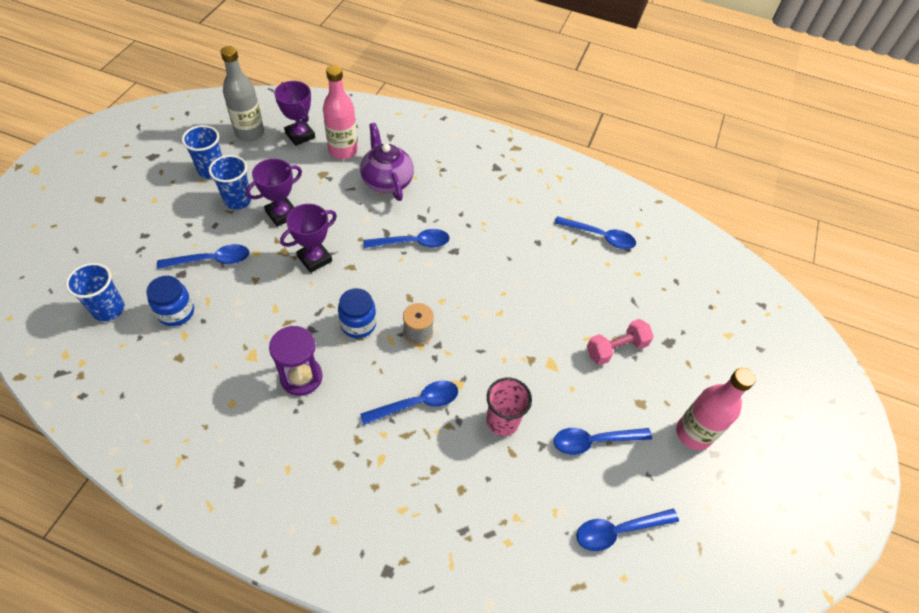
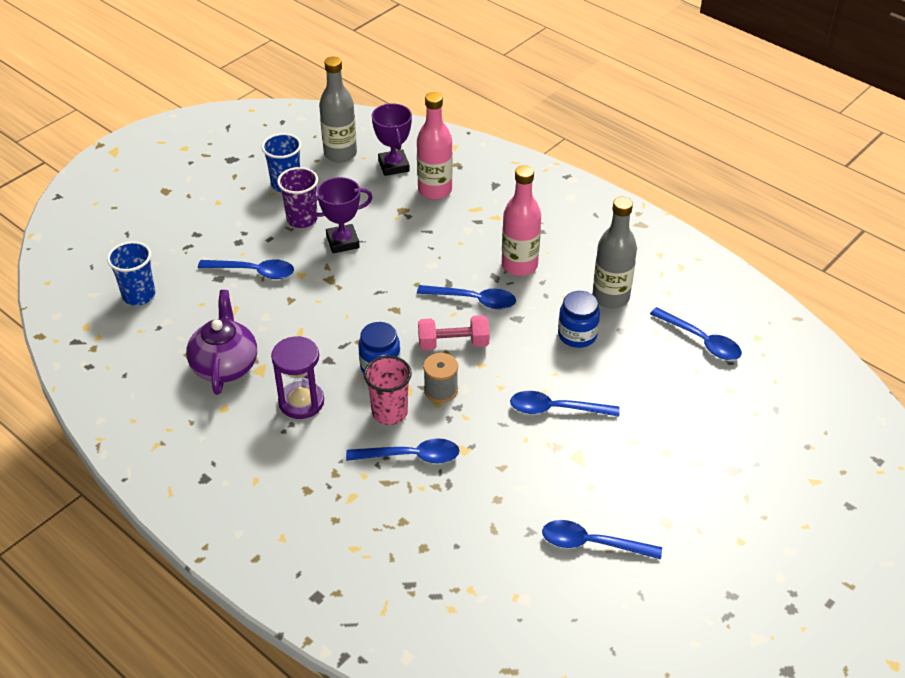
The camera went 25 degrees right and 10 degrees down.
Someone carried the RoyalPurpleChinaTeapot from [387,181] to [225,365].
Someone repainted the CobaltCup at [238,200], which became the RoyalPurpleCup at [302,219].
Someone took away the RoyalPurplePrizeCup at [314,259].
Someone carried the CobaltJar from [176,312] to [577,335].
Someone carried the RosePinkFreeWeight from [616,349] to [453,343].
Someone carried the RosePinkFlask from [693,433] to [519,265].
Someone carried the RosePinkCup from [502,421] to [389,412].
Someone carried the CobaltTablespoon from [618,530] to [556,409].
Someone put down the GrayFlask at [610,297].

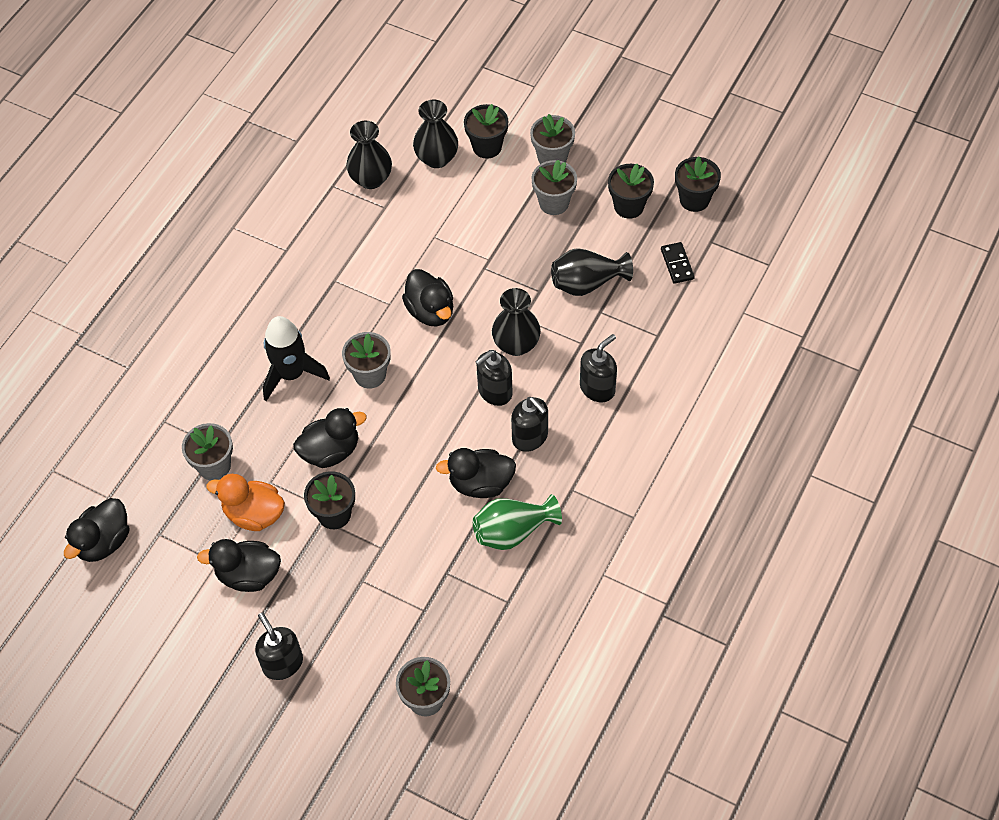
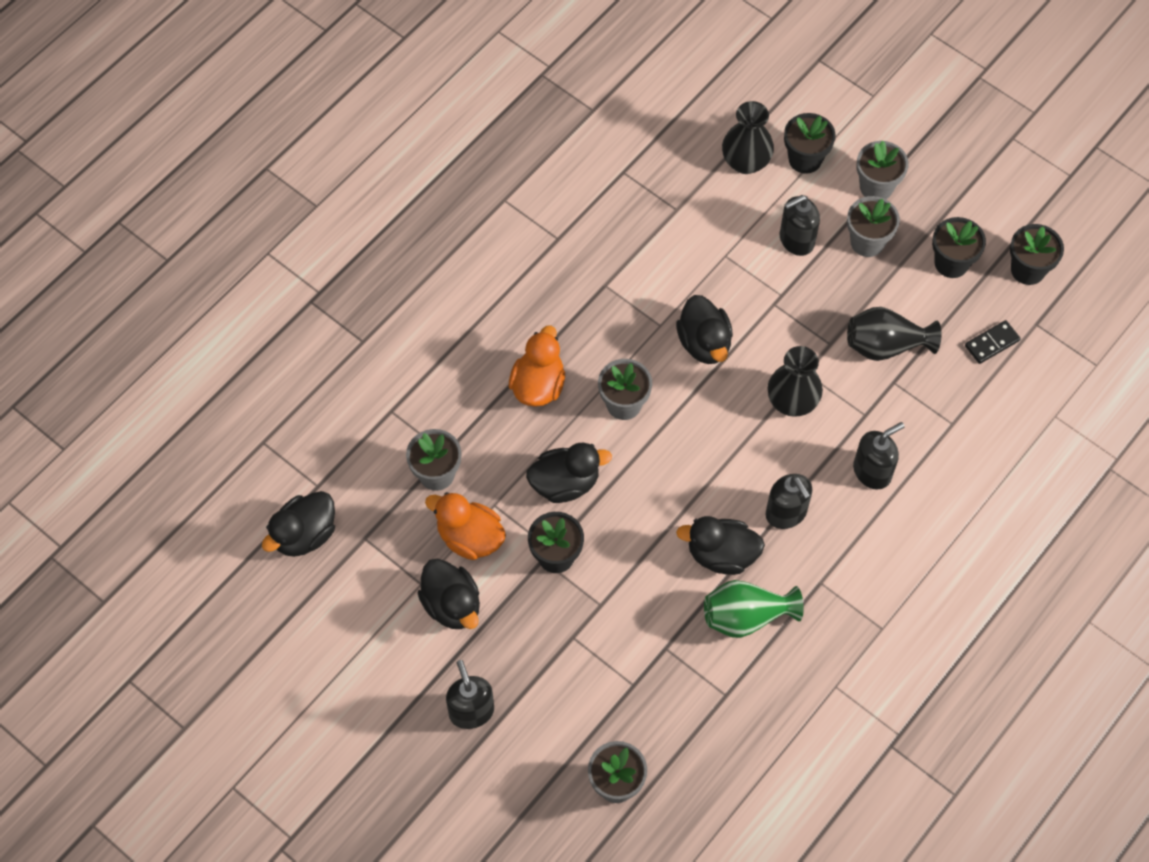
The camera went 10 degrees right and 5 degrees up.
Someone took away the JetBlackVase at [371,179].
Someone rotated the JetBlackDominoPiece at [677,264] by 60 degrees clockwise.
Someone swapped the JetBlackSpaceship at [291,374] for the BrightOrangeDuck at [538,385].
Someone carried the JetBlackSoapDispenser from [494,392] to [796,240].
Someone rotated the JetBlackDuck at [248,575] by 135 degrees counterclockwise.

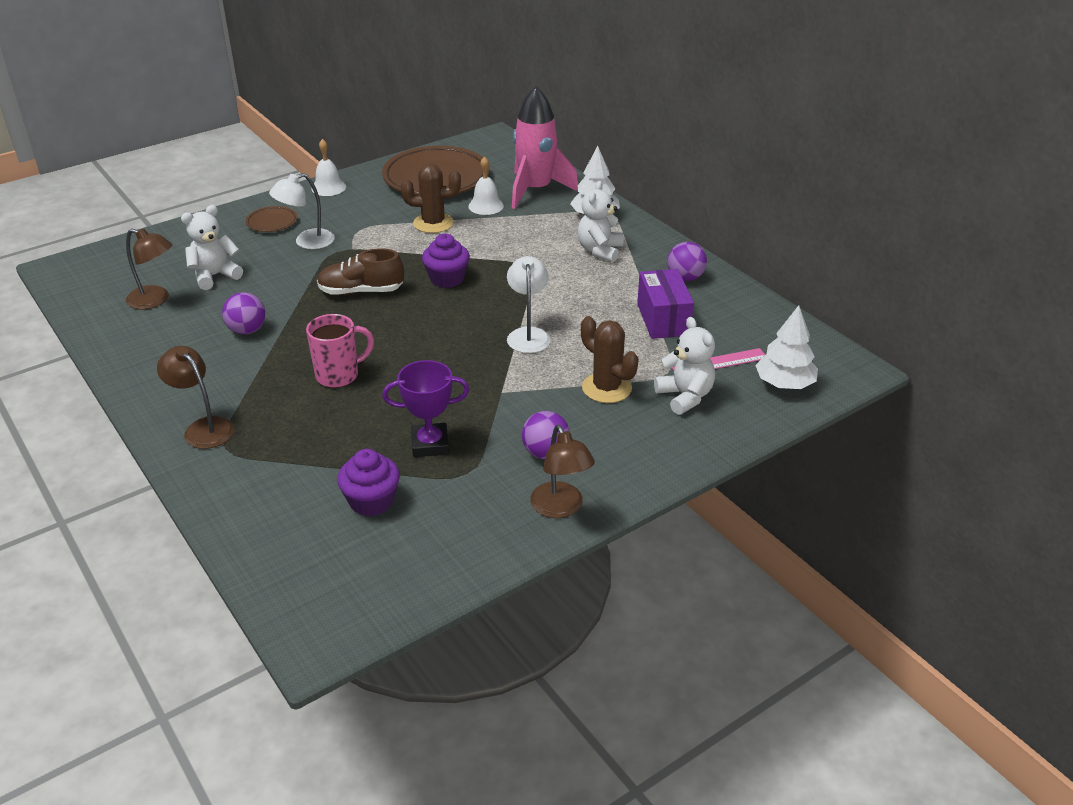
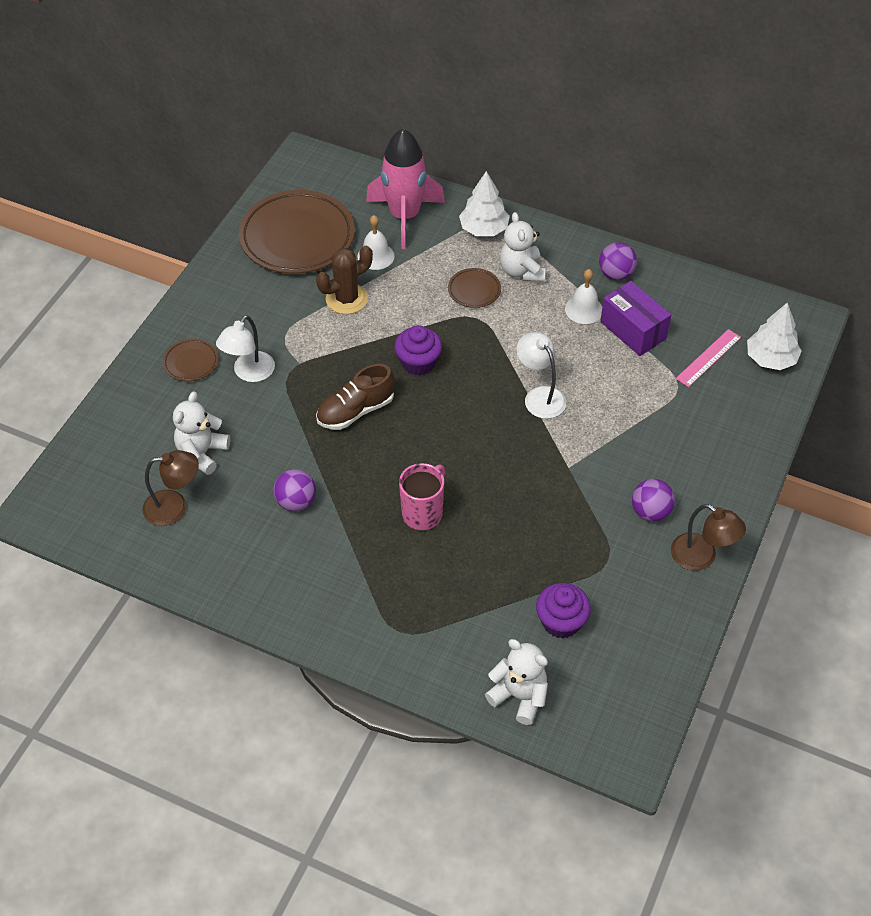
The camera went 30 degrees left and 15 degrees up.
Someone carried the WhiteBell from [328,187] to [584,309].
Someone took away the BrownSaguaroCactus at [606,388].
Someone carried the WhiteStuffedBear from [685,396] to [519,696].
Someone took away the BrownDeskLamp at [203,428].
Someone took away the RoyalPurplePrizeCup at [430,444].
Someone put down the BrownDinnerPlate at [474,290].

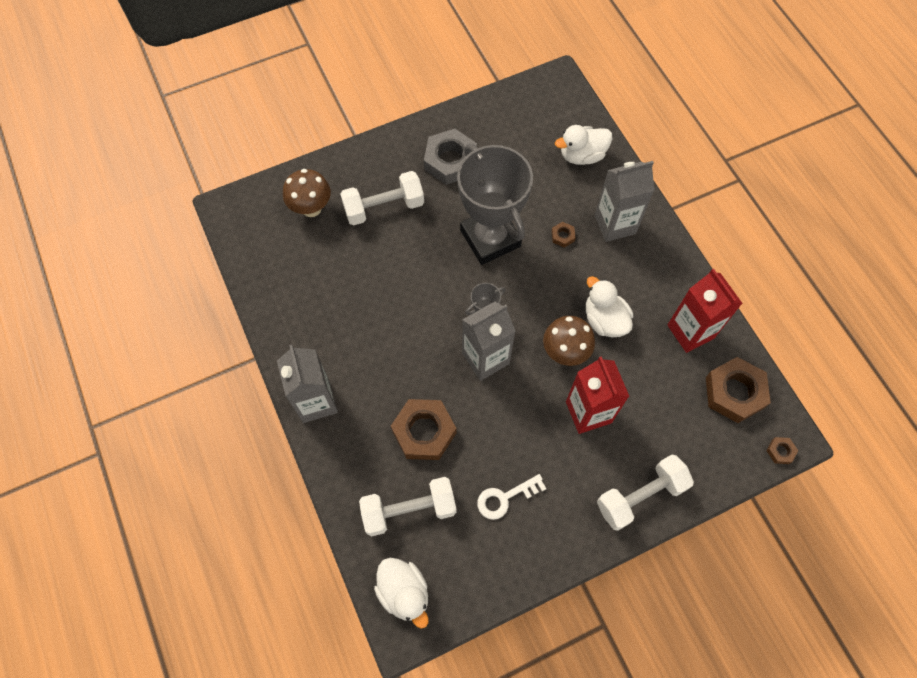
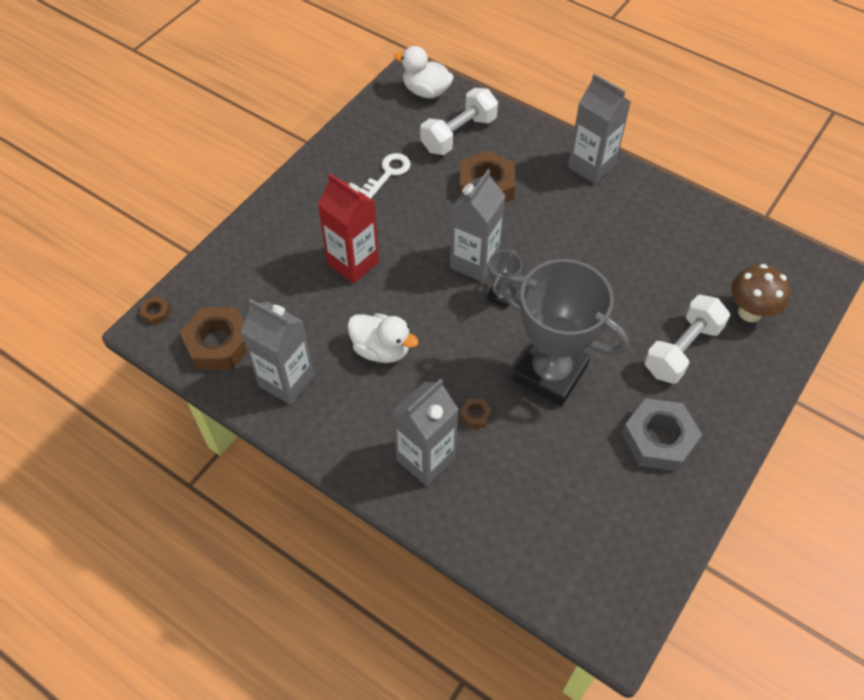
The camera went 150 degrees right and 10 degrees down.
Someone took away the WhiteDuck at [582,155].
Someone repainted the ScarletJuiceCarton at [690,331], which became the GrayJuiceCarton at [286,381].
Someone took away the BrownToadstool at [565,352].
Someone took away the WhiteFreeWeight at [640,496].

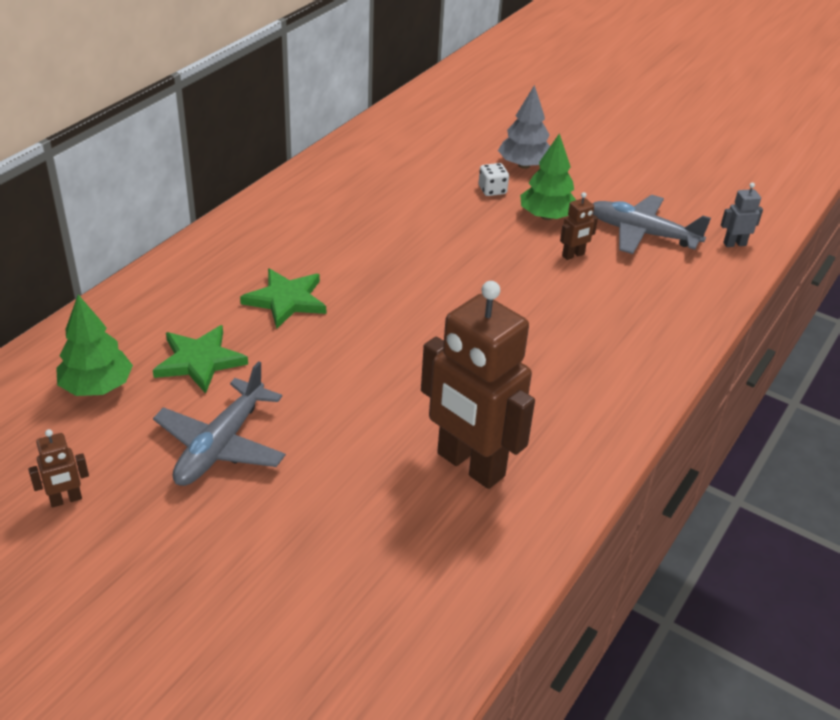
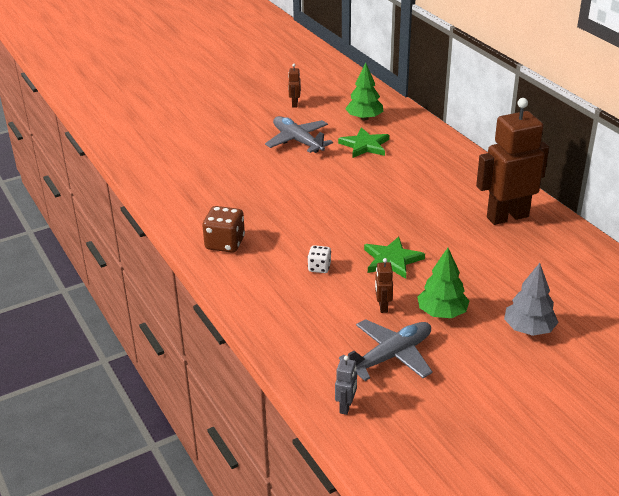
The camera went 120 degrees right and 5 degrees down.
Someone carried the WhiteGameDie from [492,190] to [319,267].
Someone carried the GreenStar from [286,300] to [392,260].
Someone carried the BrownRobotFigure from [470,465] to [507,217].
Someone put down the BrownGameDie at [225,243].

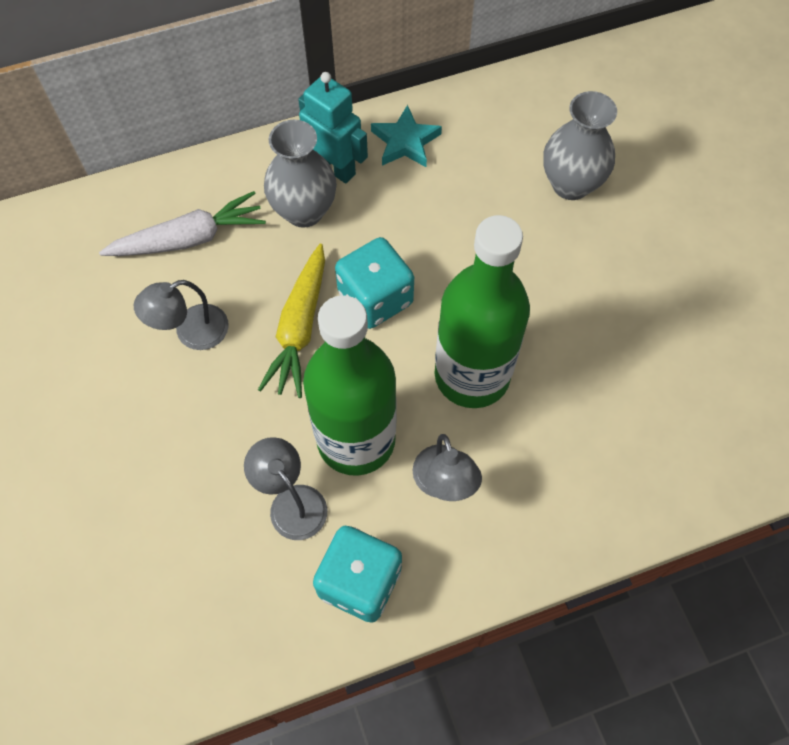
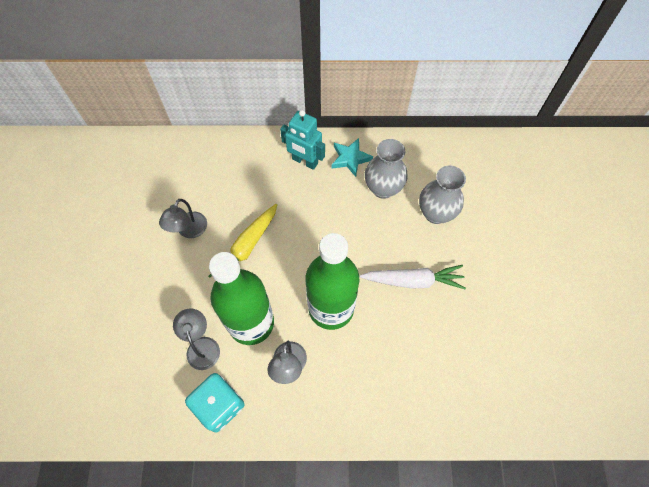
The camera went 20 degrees right and 0 degrees up.
Someone rotated the AquaRobotFigure at [335,167] by 150 degrees clockwise.
Someone carried the GrayVase from [304,211] to [383,188].
Someone carried the WhiteToyCarrot from [189,238] to [413,281].
Someone took away the AquaGameDie at [375,298].
Someone rotated the GrayDeskLamp at [191,332] by 60 degrees counterclockwise.

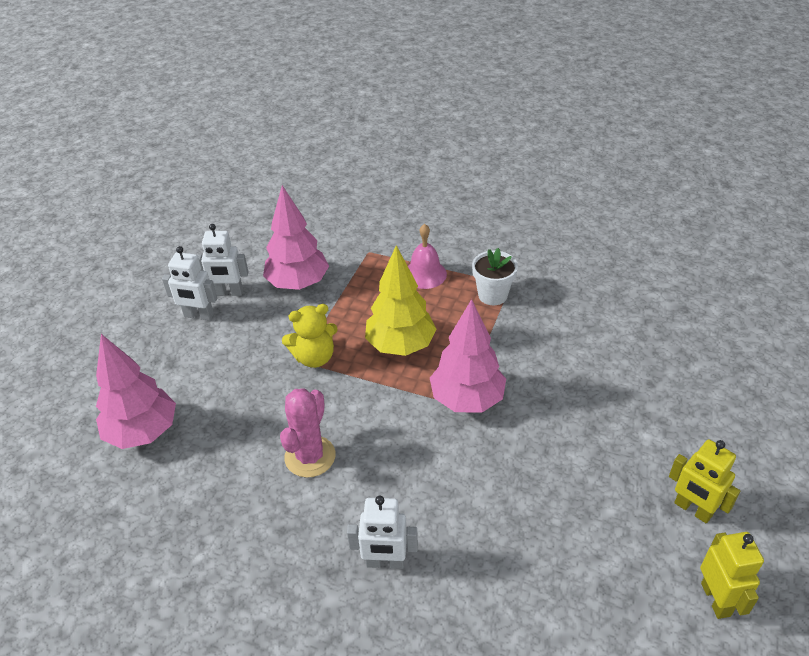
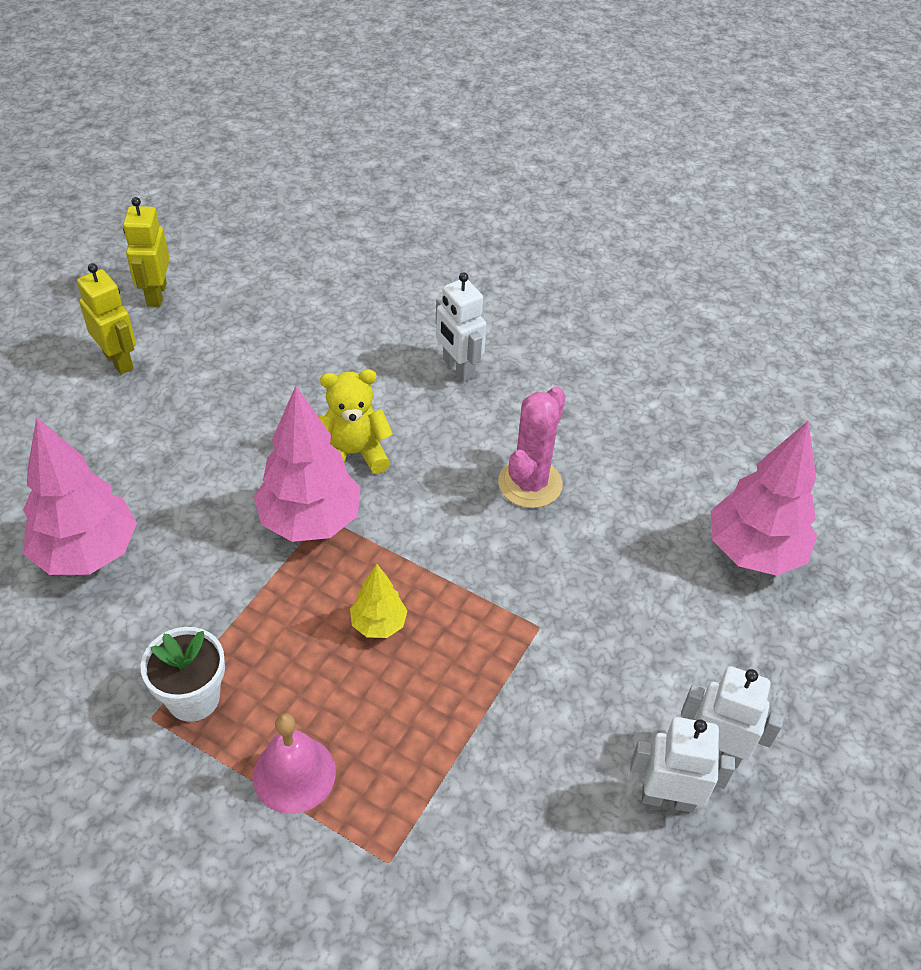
The camera went 175 degrees left and 5 degrees up.
Someone carried the RosePinkFirTree from [298,284] to [88,553].
Someone scaled the YellowFirTree at [400,345] by 0.51.
Someone carried the YellowStuffedBear from [314,357] to [353,454].
Someone rotated the WhiteRobotFigure at [385,562] by 135 degrees counterclockwise.

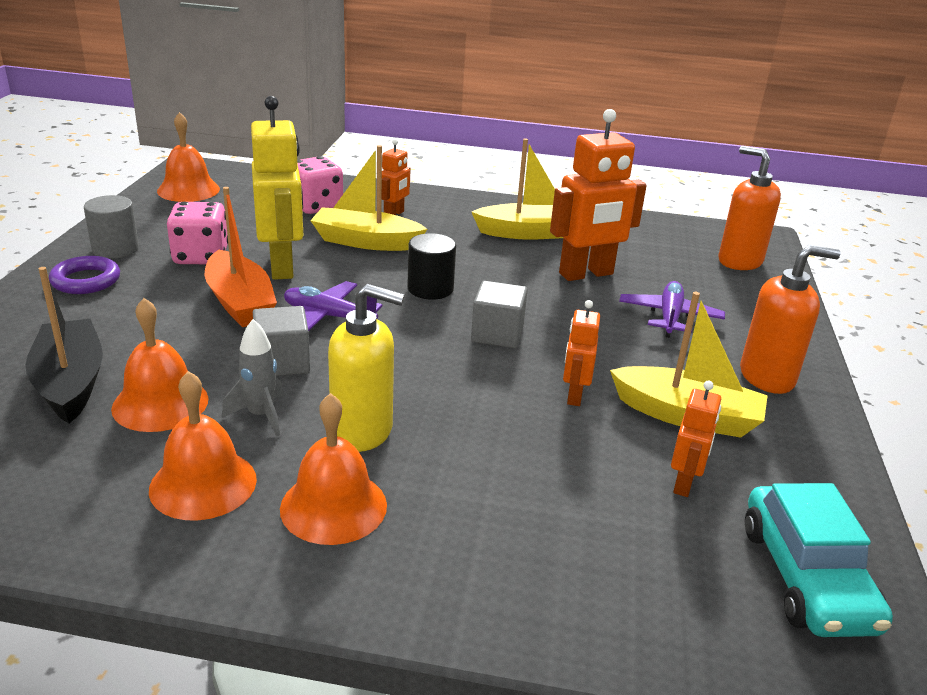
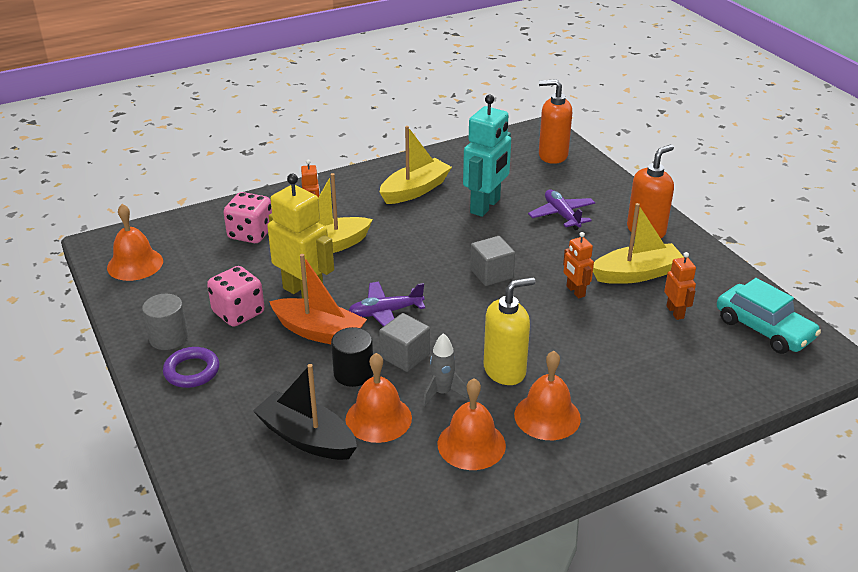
The camera went 35 degrees left and 5 degrees up.
Someone repainted the BrightOrangeRobotFigure at [586,274], which became the AquaRobotFigure at [485,206].
Someone carried the JetBlackCylinder from [430,289] to [353,373].

